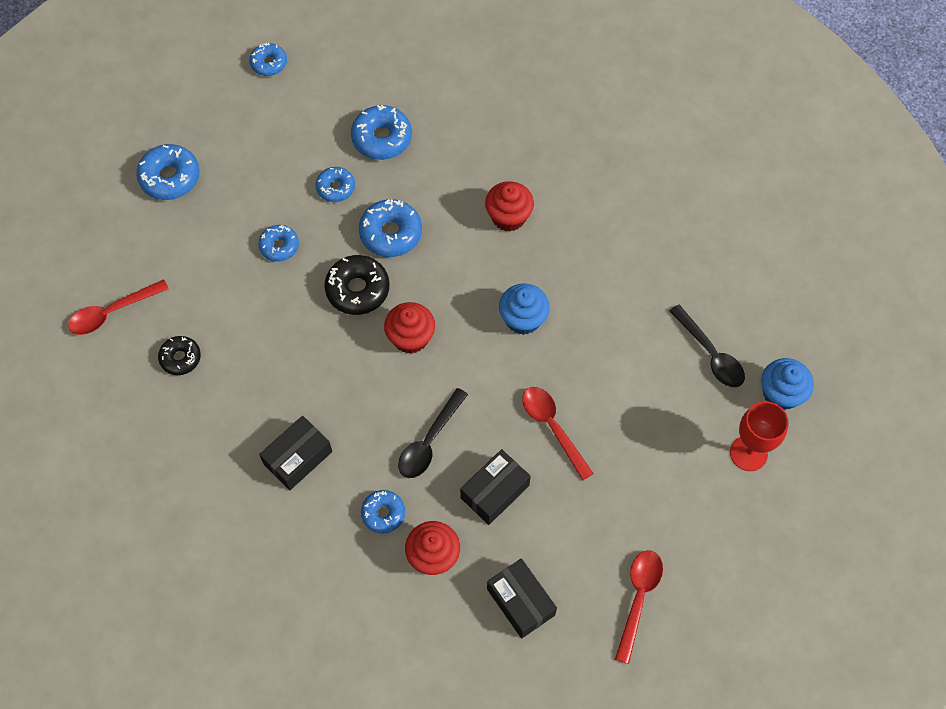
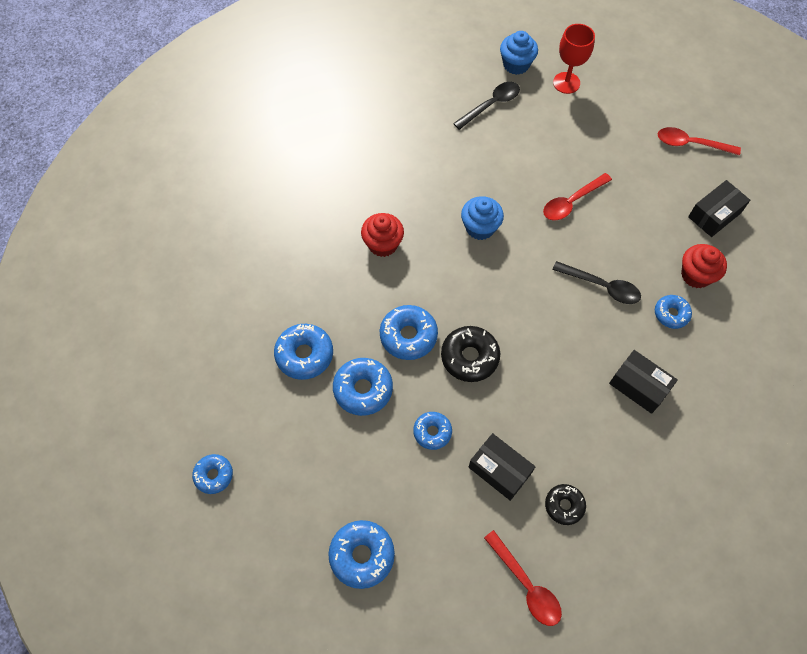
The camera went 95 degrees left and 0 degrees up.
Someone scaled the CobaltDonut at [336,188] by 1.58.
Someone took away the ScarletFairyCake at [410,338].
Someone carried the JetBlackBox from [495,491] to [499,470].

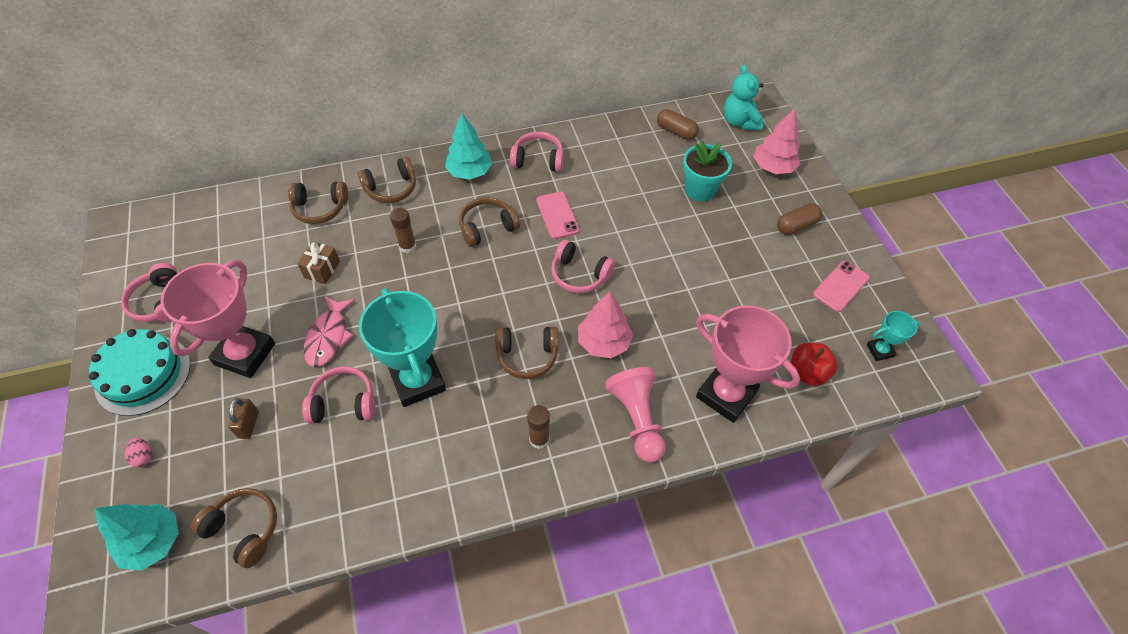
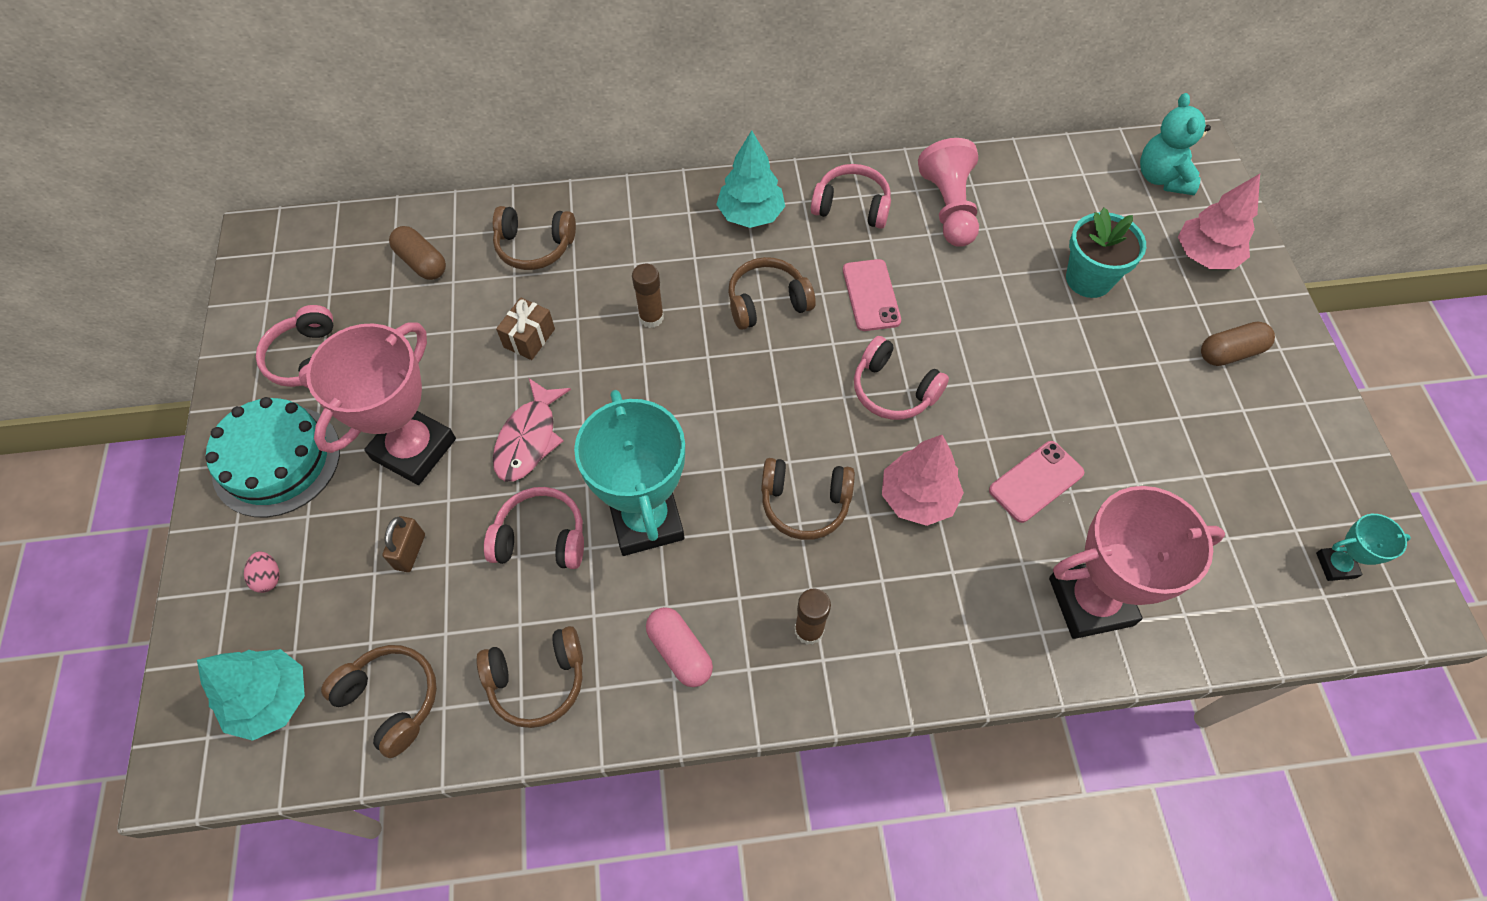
The camera went 10 degrees right and 5 degrees up.
Someone carried the BrownCapsule from [676,131] to [422,262].
Someone carried the BrownHeadset from [391,188] to [537,680].
Someone carried the RosePinkMobilePhone from [841,286] to [1036,482].
Someone rotated the RosePinkPrizeCup at [726,394] by 60 degrees counterclockwise.
Someone took away the ScarletToyApple at [807,373].
Someone carried the RosePinkChessPawn from [637,419] to [949,208].
Someone put down the RosePinkCapsule at [680,652].

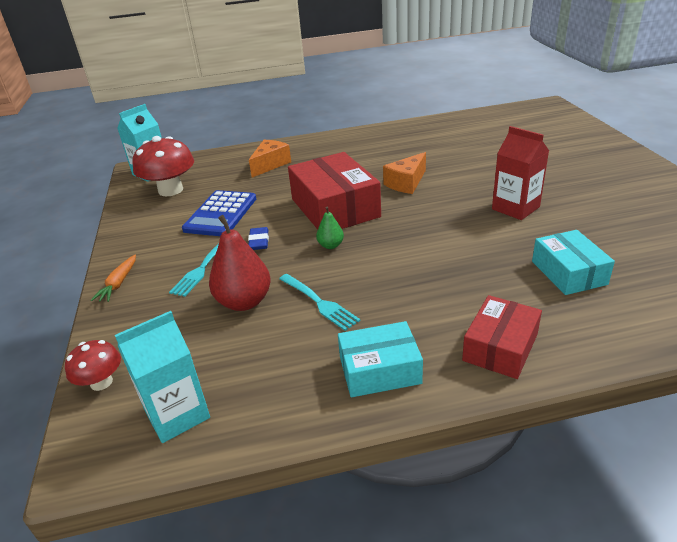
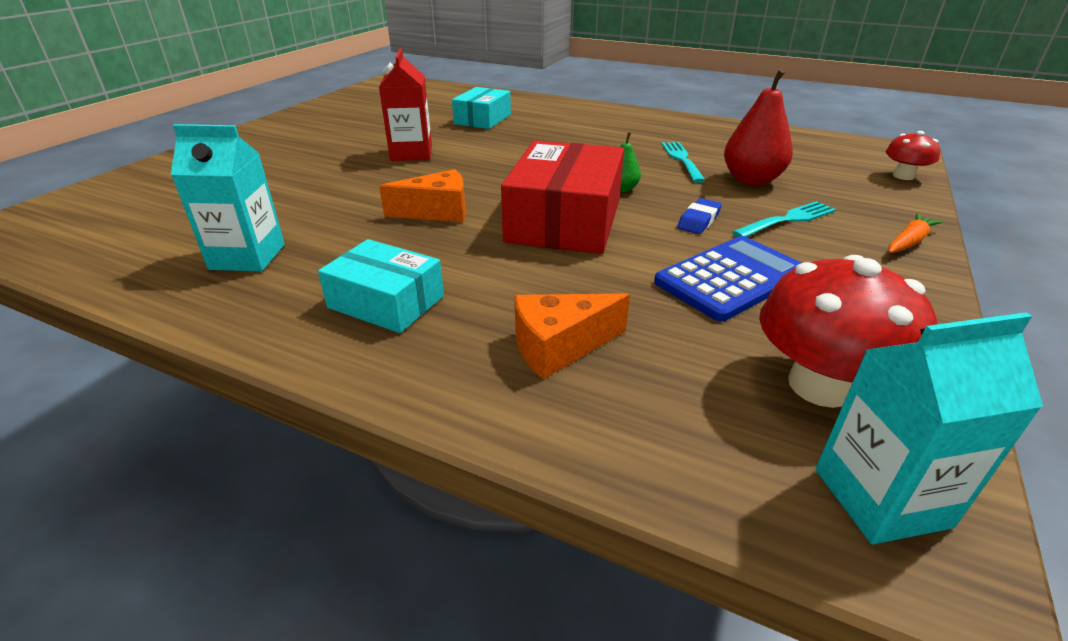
The camera went 145 degrees left and 0 degrees up.
Someone took away the ScarletBox at [500,347].
Someone carried the AquaJuiceCarton from [177,414] to [247,257].
Someone carried the AquaBox from [379,370] to [386,302].

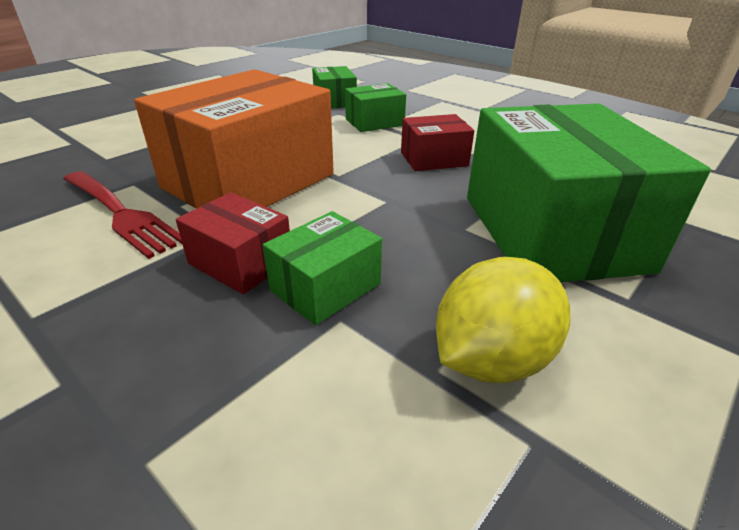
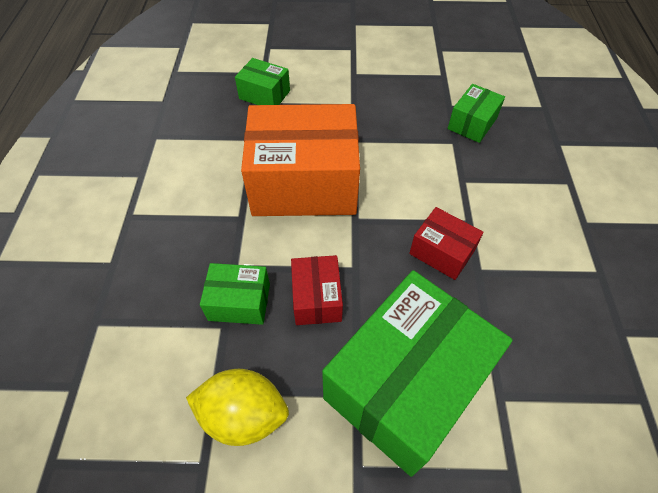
The camera went 50 degrees right and 20 degrees up.
Someone carried the GreenBox from [374,122] to [264,95].
Someone took away the ScarletDinnerFork at [119,213].
Someone carried the ScarletBox from [240,262] to [316,298].

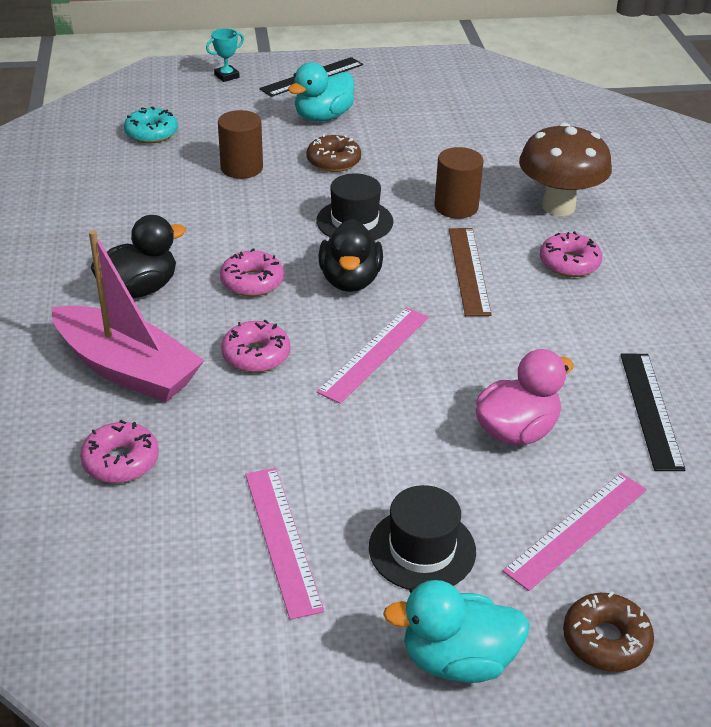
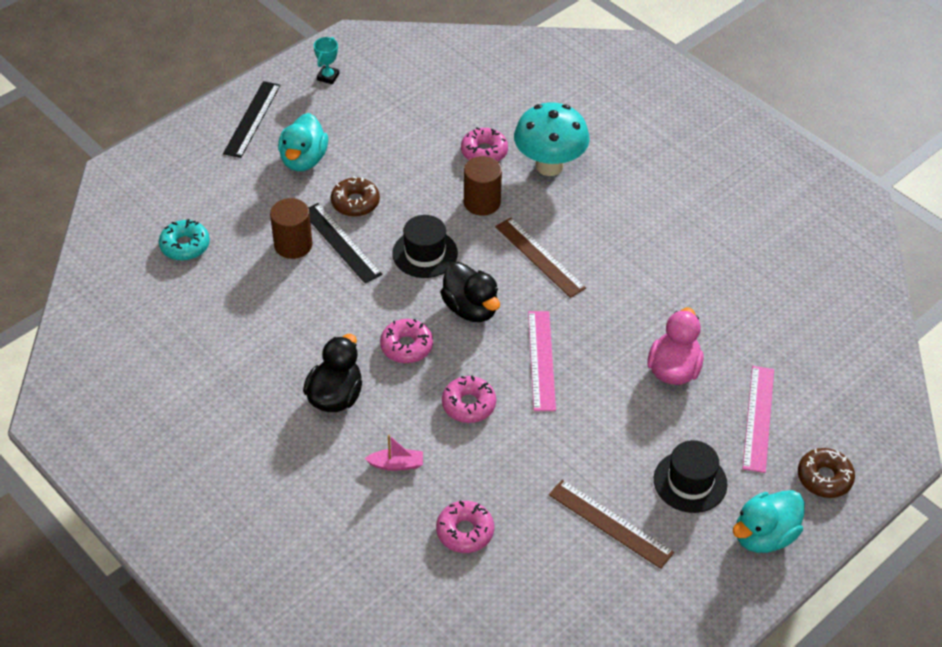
The camera went 35 degrees left and 10 degrees up.
Someone carried the AquaPrizeCup from [227,76] to [328,77].
Someone repainted the BrownToadstool at [558,206], which became the AquaToadstool at [549,166].
Someone scaled the RosePinkToyBoat at [127,369] by 0.40.
Someone carried the RosePinkDonut from [569,263] to [484,152].
Someone carried the JetBlackRuler from [650,409] to [340,242].
Someone repainted the RosePinkRuler at [282,539], which became the BrownRuler at [610,523].

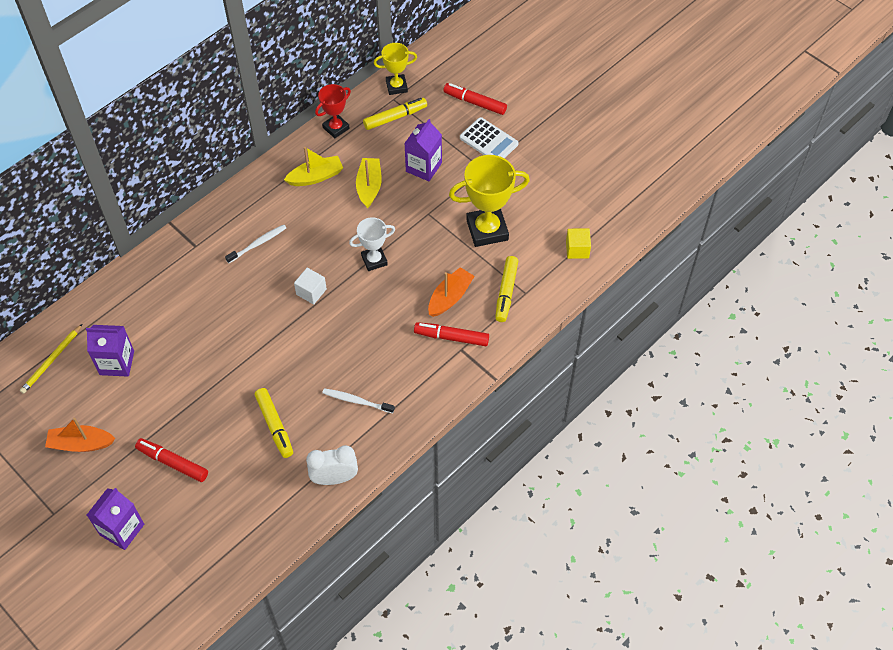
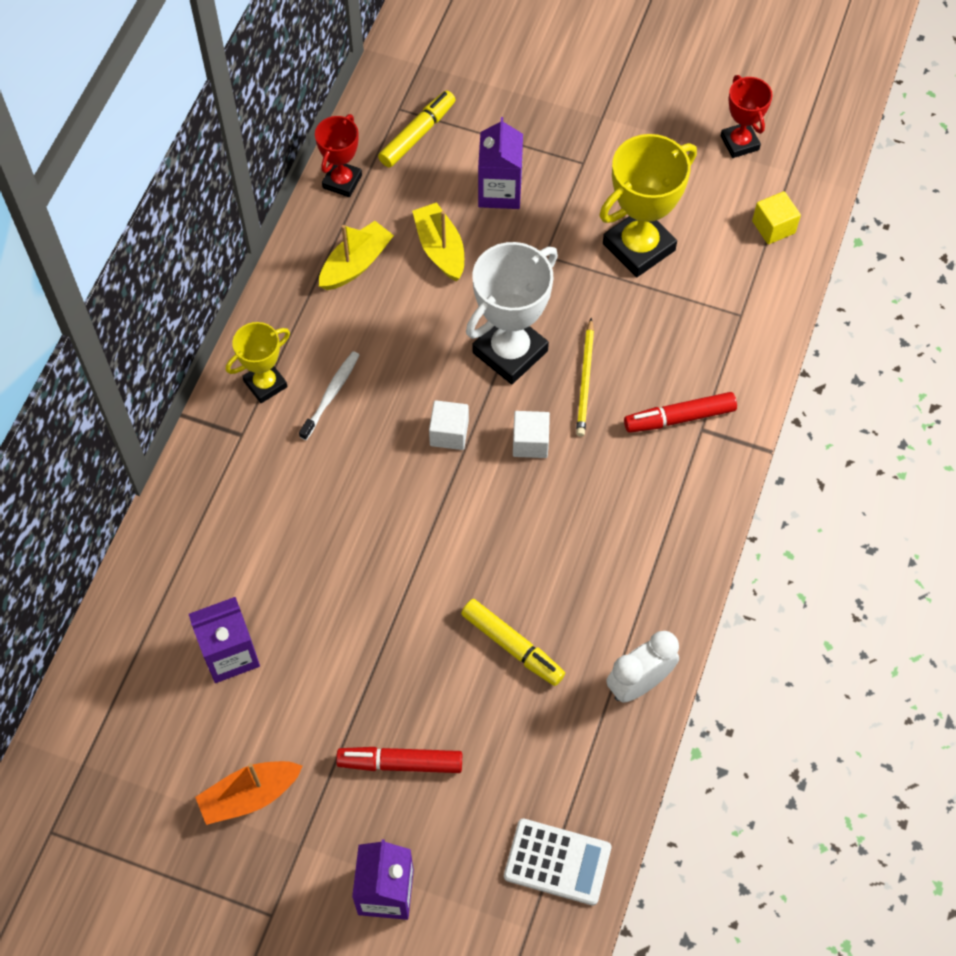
The camera went 25 degrees left and 5 degrees up.
Someone carried the YellowPrizeCup from [396,86] to [265,384].
Someone took away the ScarletMarker at [475,103].
Someone carried the WhiteCalculator from [489,141] to [557,862].
Someone scaled the WhitePrizeCup at [374,260] by 1.70.
Someone took away the YellowMarker at [506,292].
Someone took away the BrightOrangeToyBoat at [450,297].
Someone carried the YellowWoodenPencil from [51,360] to [585,380].
Someone took away the WhiteToothBrush at [356,401].
Someone put down the ScarletPrizeCup at [739,143].
Someone put down the WhiteSolidCube at [530,442].

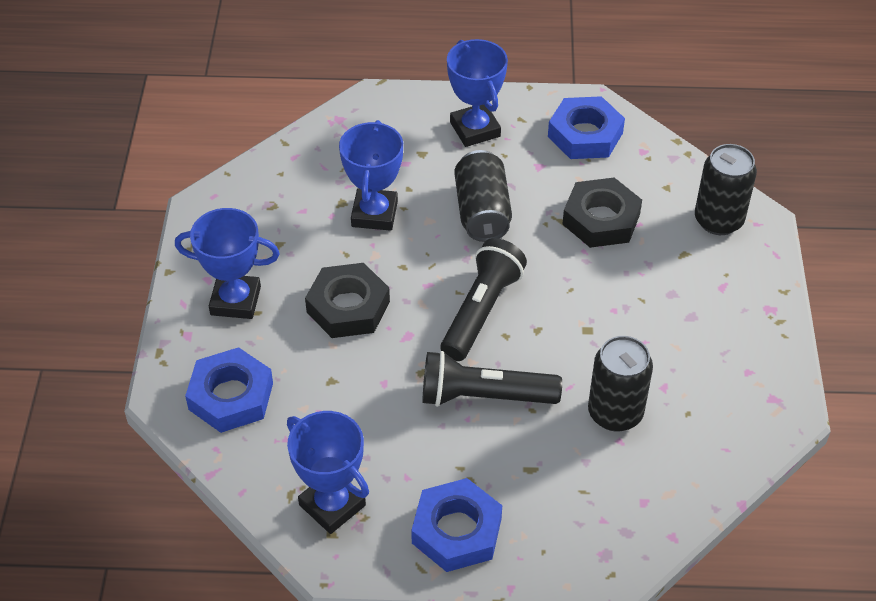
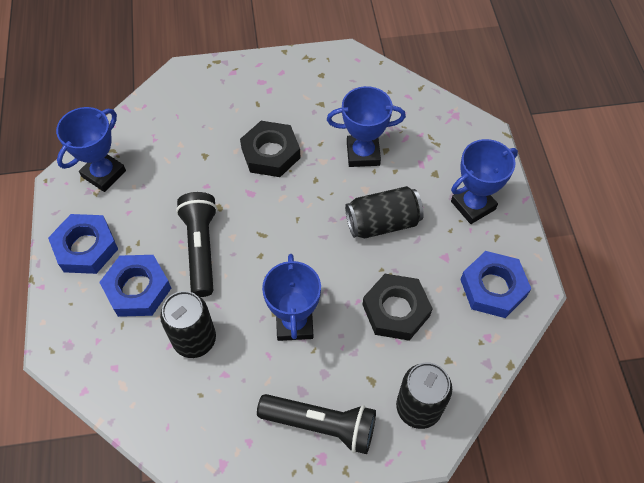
The camera went 80 degrees right and 10 degrees up.
Someone carried the CobaltPrizeCup from [235,300] to [294,323].
Someone carried the JetBlackPocketTorch from [481,311] to [321,425].
Someone carried the CobaltHexagonNut from [231,396] to [137,289].

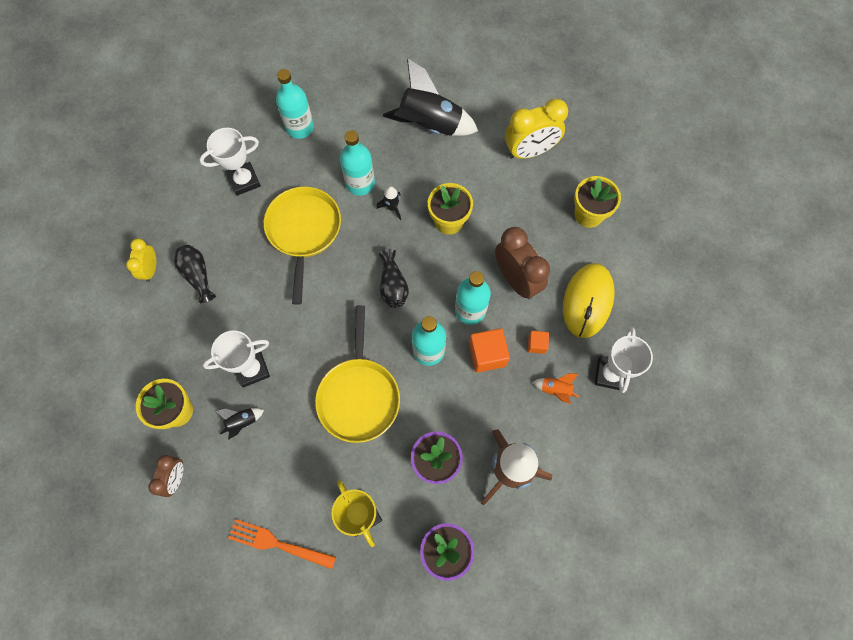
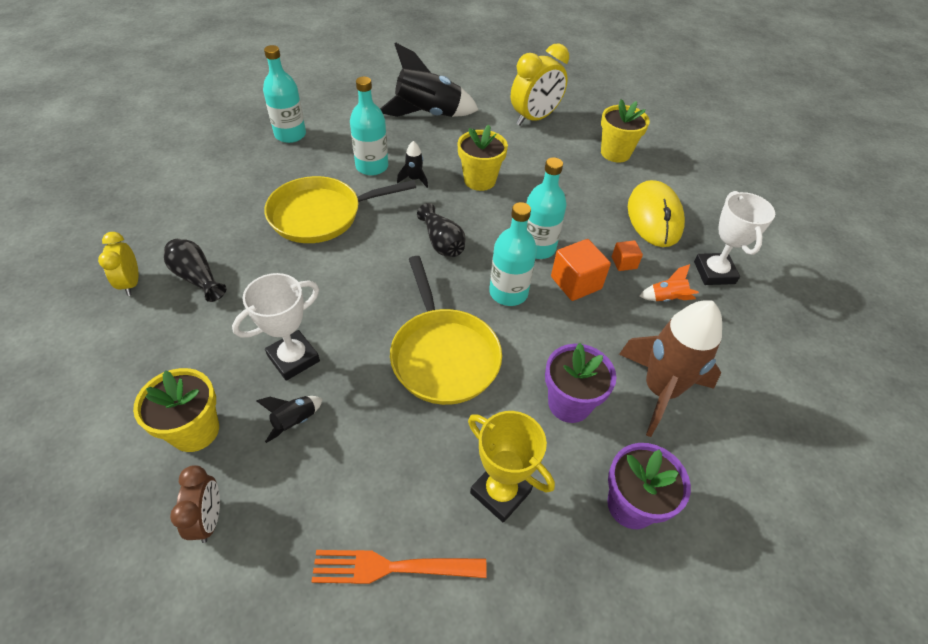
The camera went 20 degrees left and 20 degrees down.
Someone took away the WhitePrizeCup at [244,181].
Someone rotated the YellowPan at [304,231] by 90 degrees counterclockwise.
Someone took away the BrownClock at [516,279].

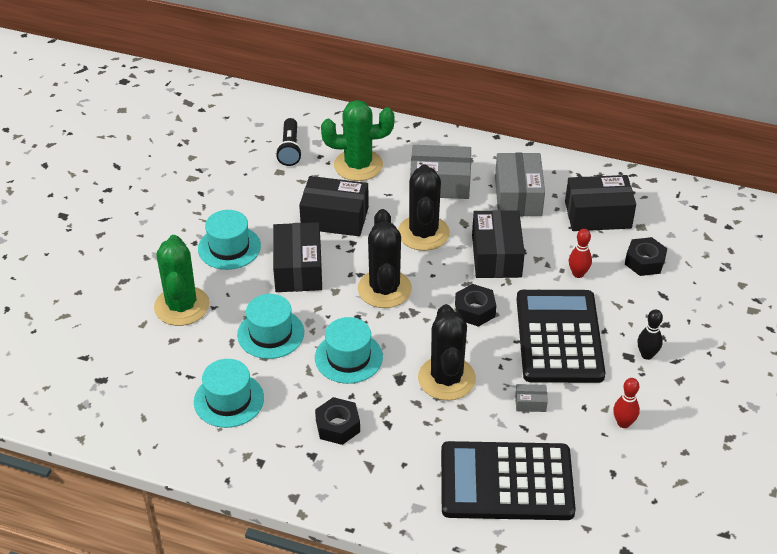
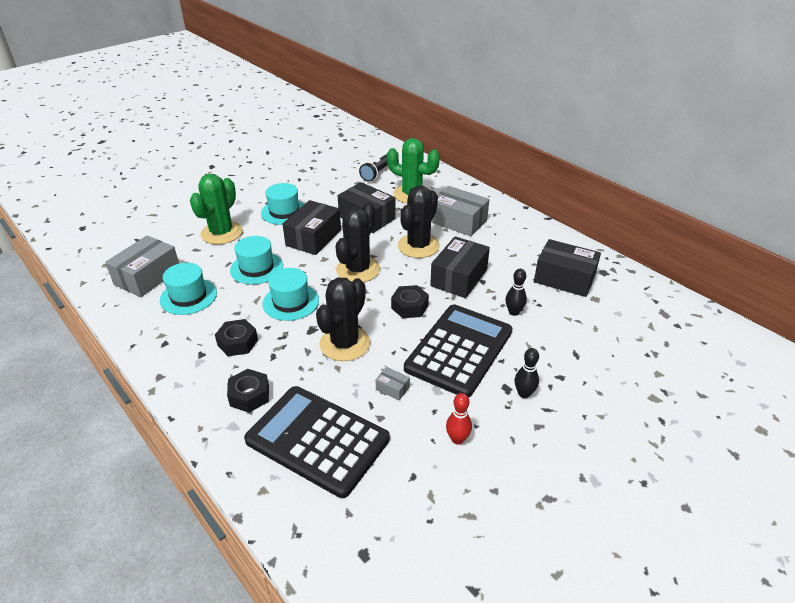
The camera went 30 degrees right and 5 degrees down.
Someone carried the GrayBox from [518,196] to [147,277].
Someone repainted the ScarletTenpin at [578,274], which became the JetBlackTenpin at [513,312].
Someone carried the JetBlackHexagonNut from [644,262] to [249,395].

